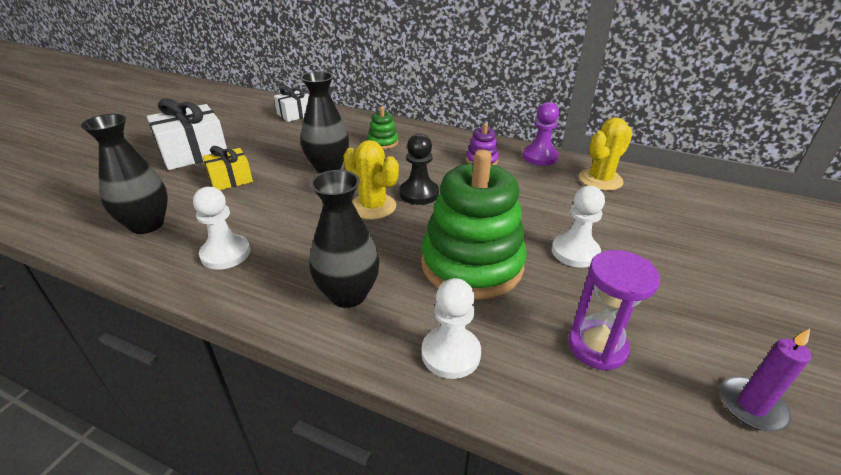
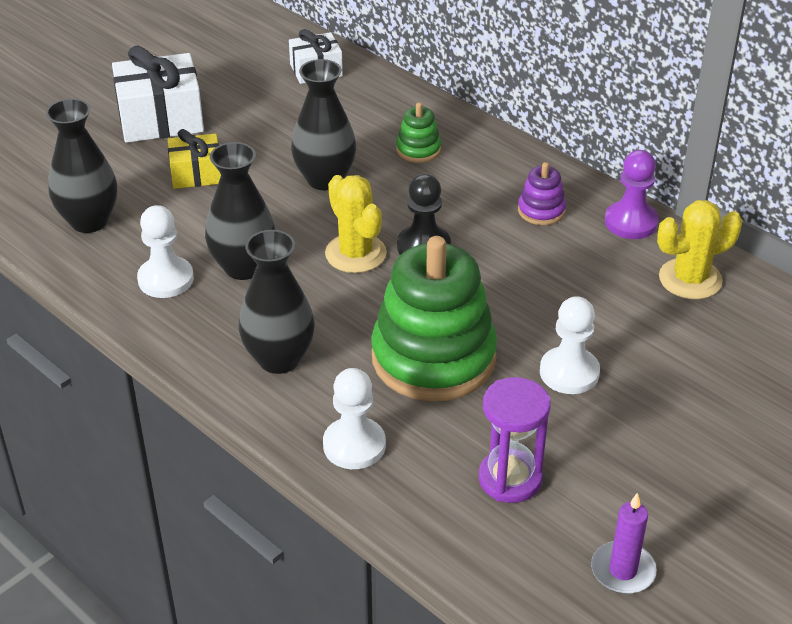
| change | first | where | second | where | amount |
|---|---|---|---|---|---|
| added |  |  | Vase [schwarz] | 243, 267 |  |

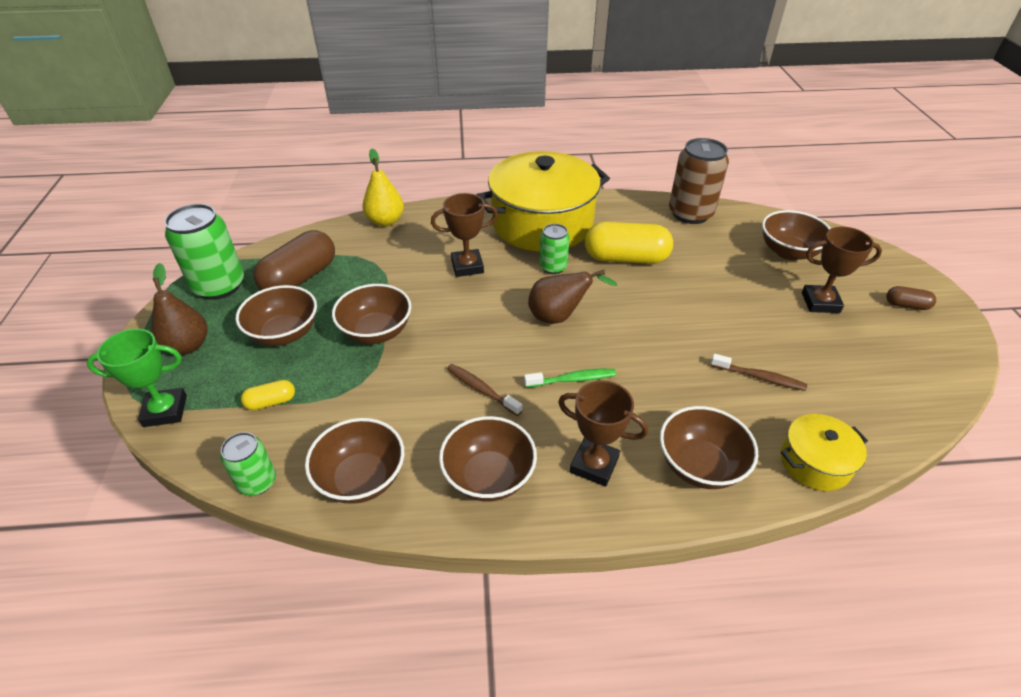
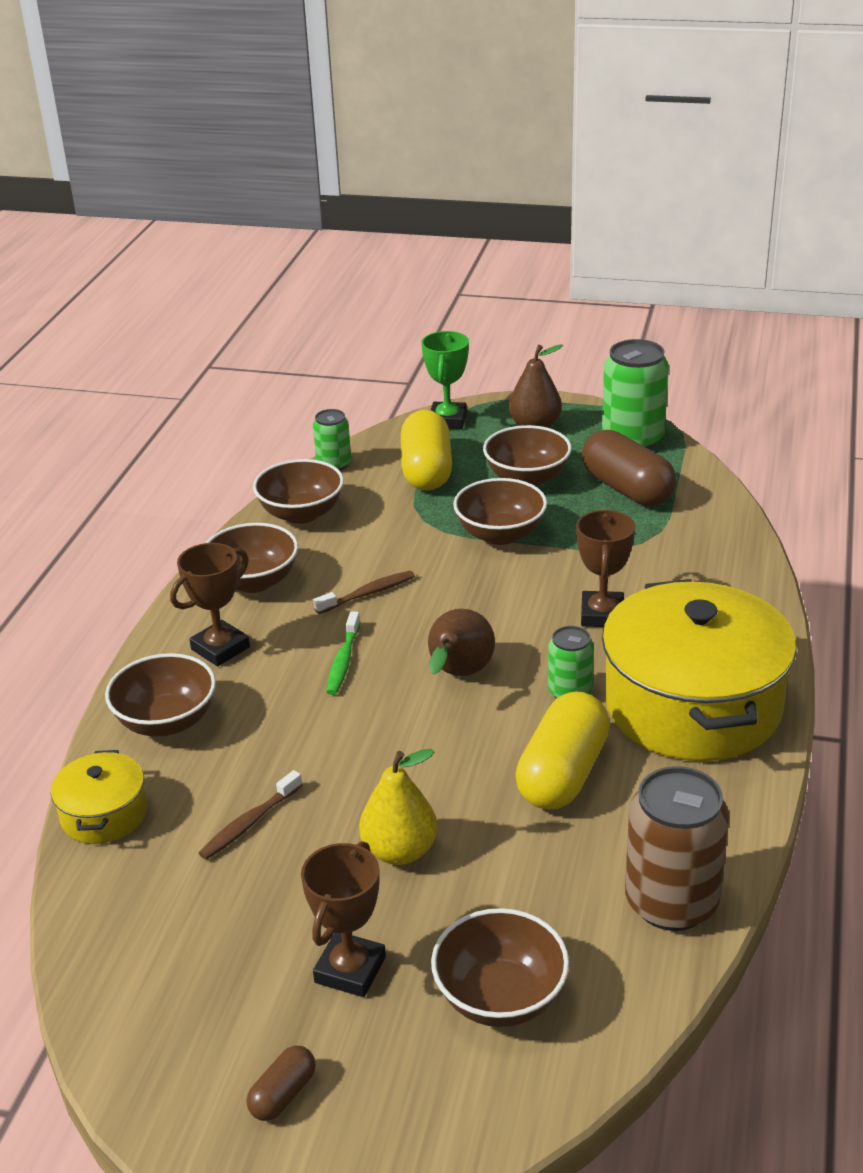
| change | first | where | second | where | amount |
|---|---|---|---|---|---|
| moved | Birne [gelb] | 385, 221 |  | 400, 851 |  |
| resized | Kapsel [gelb] | 271, 402 |  | 427, 470 | x2.12 |

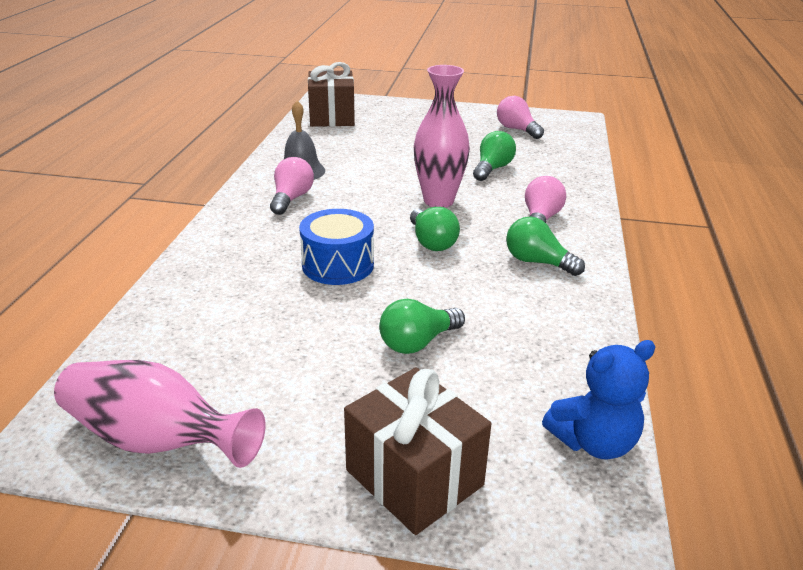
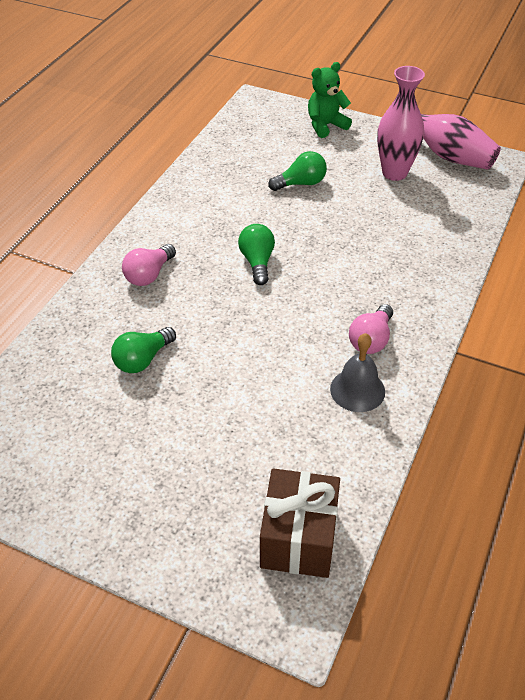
| change | first | where | second | where | amount |
|---|---|---|---|---|---|
| moved | Vase [rosa] | 438, 201 |  | 394, 173 |  |
| removed | Glühbirne [rosa] | 517, 130 |  |  |  |
| removed | Trommel [blau] | 338, 265 |  |  |  |
| removed | Glühbirne [grün] | 537, 262 |  |  |  |
| removed | Teddybär [blau] | 593, 442 |  |  |  |
| replaced | Geschenk [braun] | 414, 477 | Teddybär [grün] | 325, 125 |  |

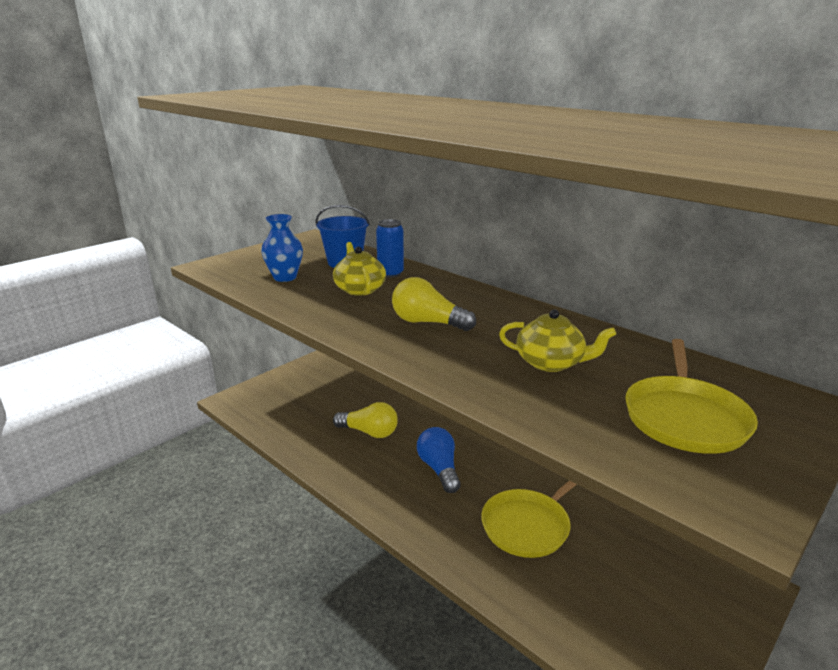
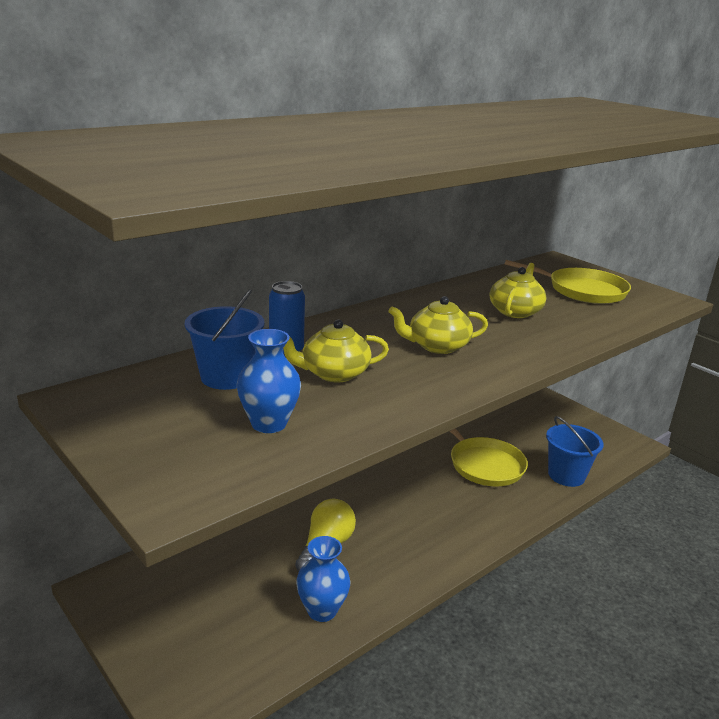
| change | first | where | second | where | amount |
|---|---|---|---|---|---|
| replaced | Glühbirne [gelb] | 428, 322 | Teekanne [gelb] | 437, 346 |  |
| removed | Glühbirne [blau] | 439, 469 |  |  |  |
| added |  |  | Eimer [blau] | 566, 475 |  |
| added |  |  | Vase [blau] | 322, 610 |  |

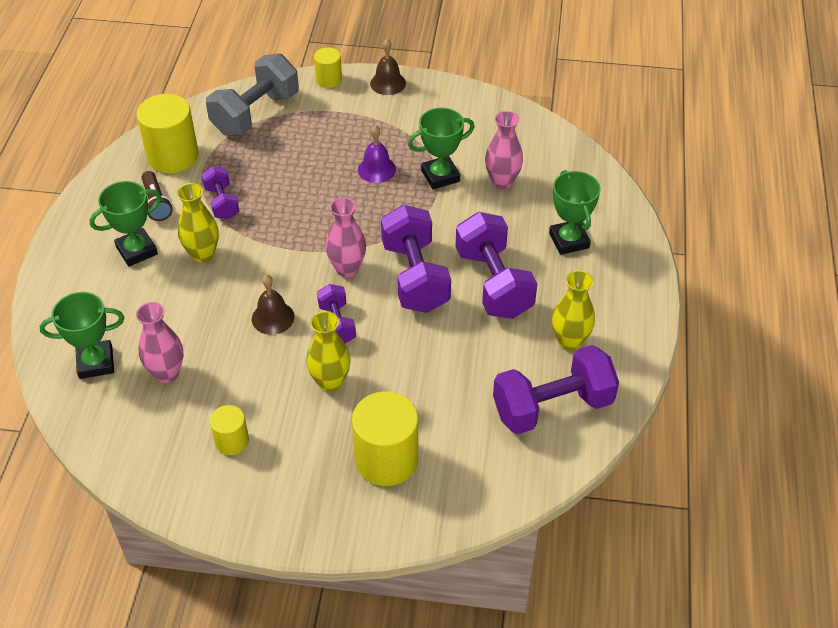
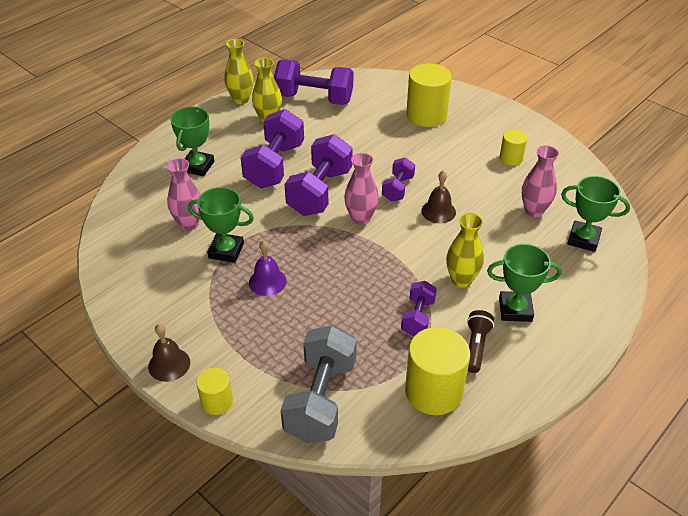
| change | first | where | second | where | amount |
|---|---|---|---|---|---|
| turned | Hantel [grau] | 255, 113 |  | 320, 399 | 60 degrees counterclockwise |
| moved | Vase [gelb] | 330, 382 |  | 241, 99 |  |

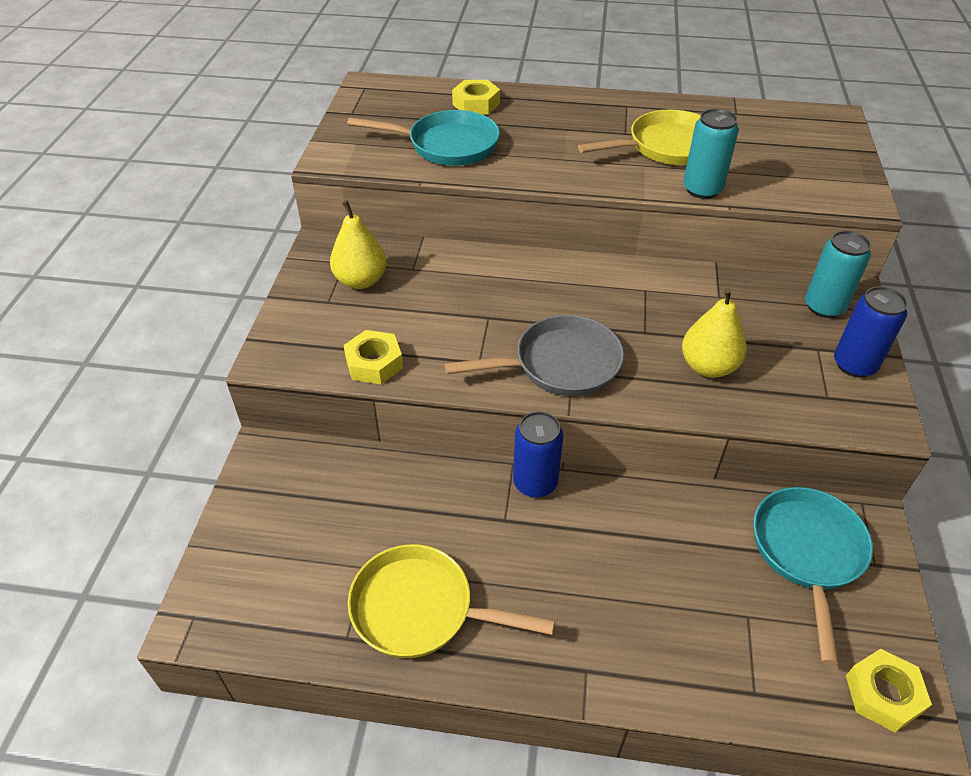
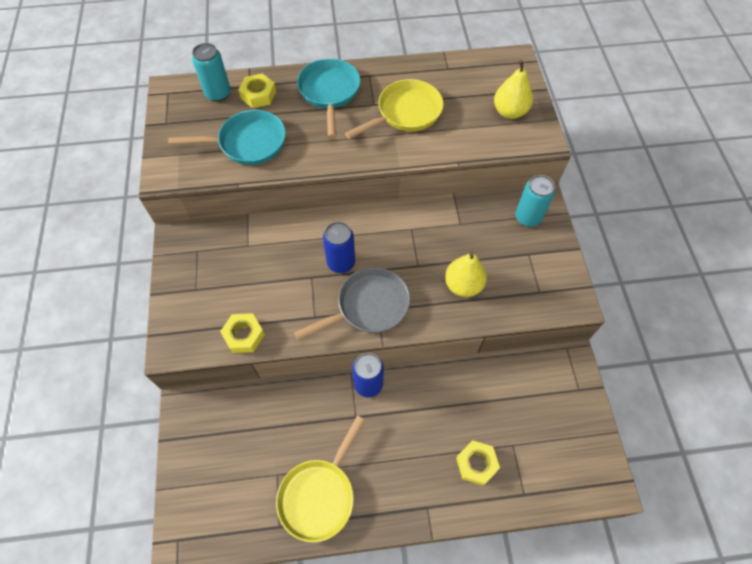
| change | first | where | second | where | amount |
|---|---|---|---|---|---|
| moved | Dose [türkis] | 702, 189 |  | 218, 93 |  |
| moved | Birne [gelb] | 361, 281 |  | 509, 112 |  |
| moved | Dose [blau] | 854, 364 |  | 341, 262 |  |
| moved | Pfanne [türkis] | 807, 553 |  | 329, 93 |  |
| turned | Pfanne [gelb] | 421, 609 |  | 319, 494 | 60 degrees counterclockwise |
| moved | Sechskantmutter [gelb] | 883, 694 |  | 476, 464 |  |

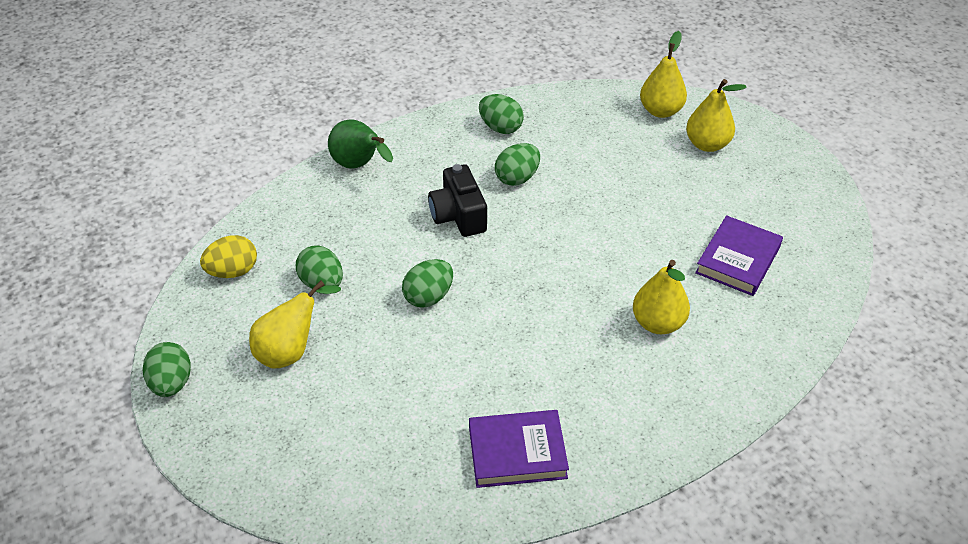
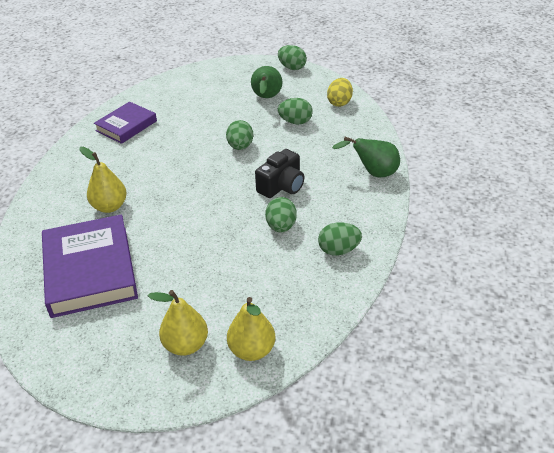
| change | first | where | second | where | amount |
|---|---|---|---|---|---|
| turned | Kamera [schwarz] | 458, 215 |  | 281, 186 | 105 degrees clockwise |
| resized | Buch [lila] | 738, 260 |  | 90, 270 | x1.68 |
| recoloured | Birne [gelb] | 291, 351 | Birne [grün] | 266, 98 |  |

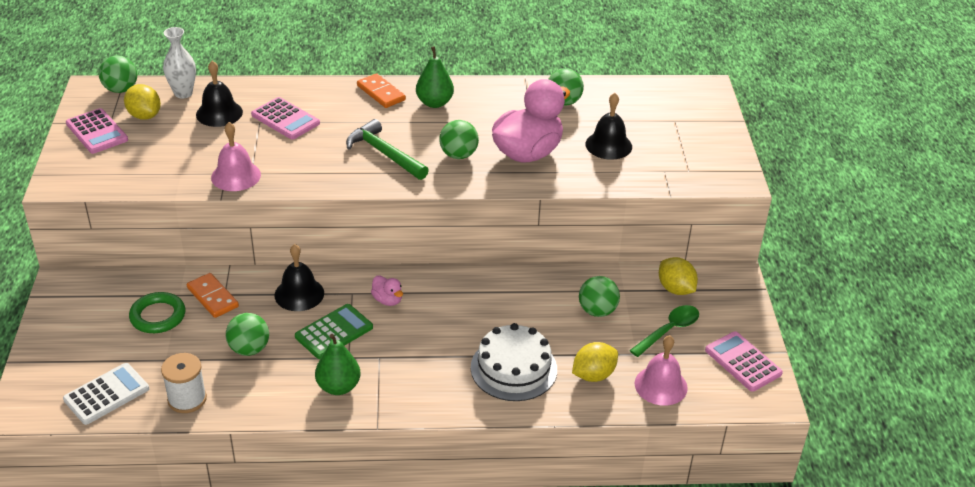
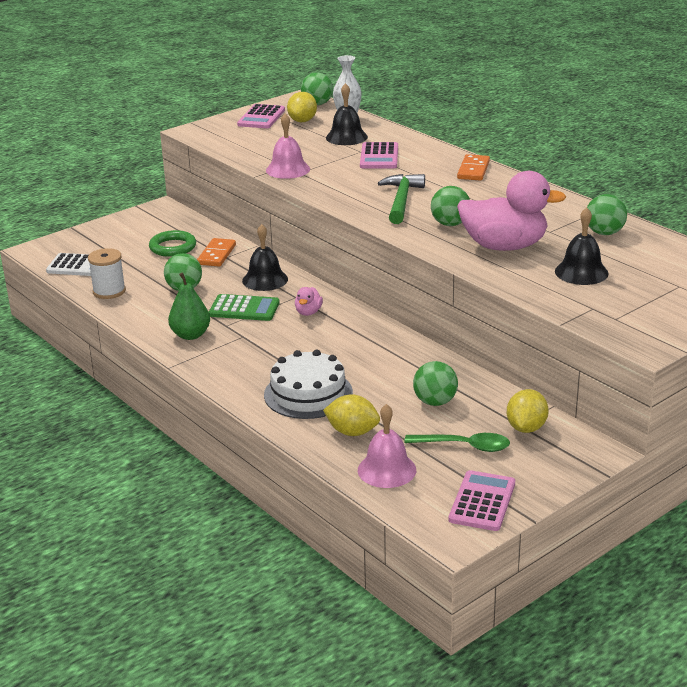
| change | first | where | second | where | amount |
|---|---|---|---|---|---|
| removed | Birne [grün] | 434, 103 |  |  |  |

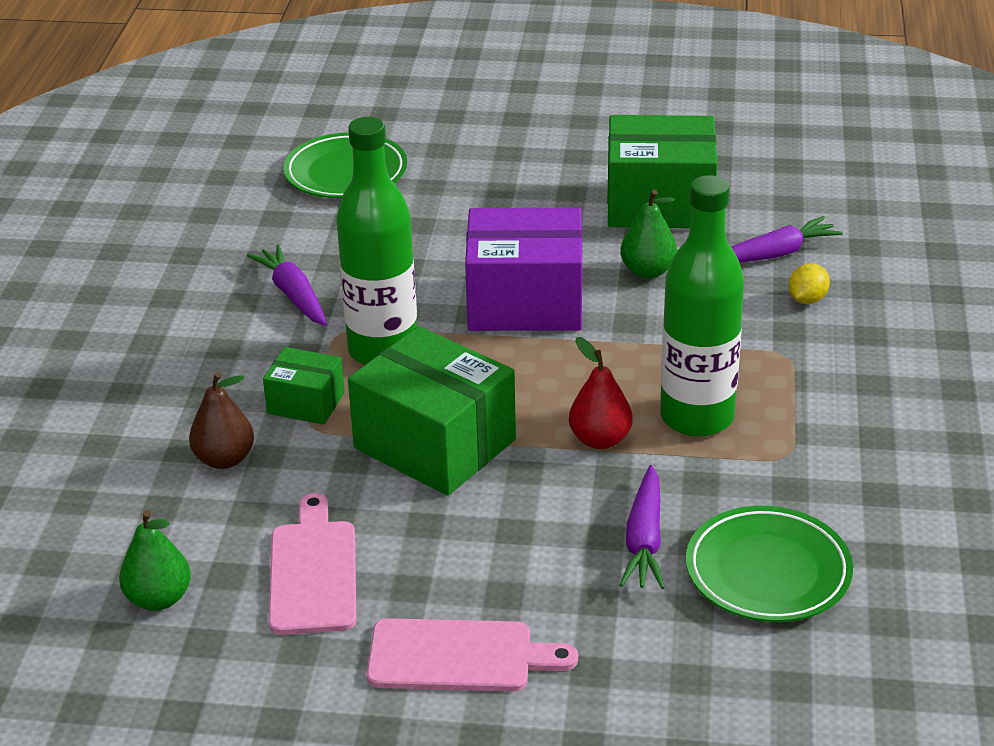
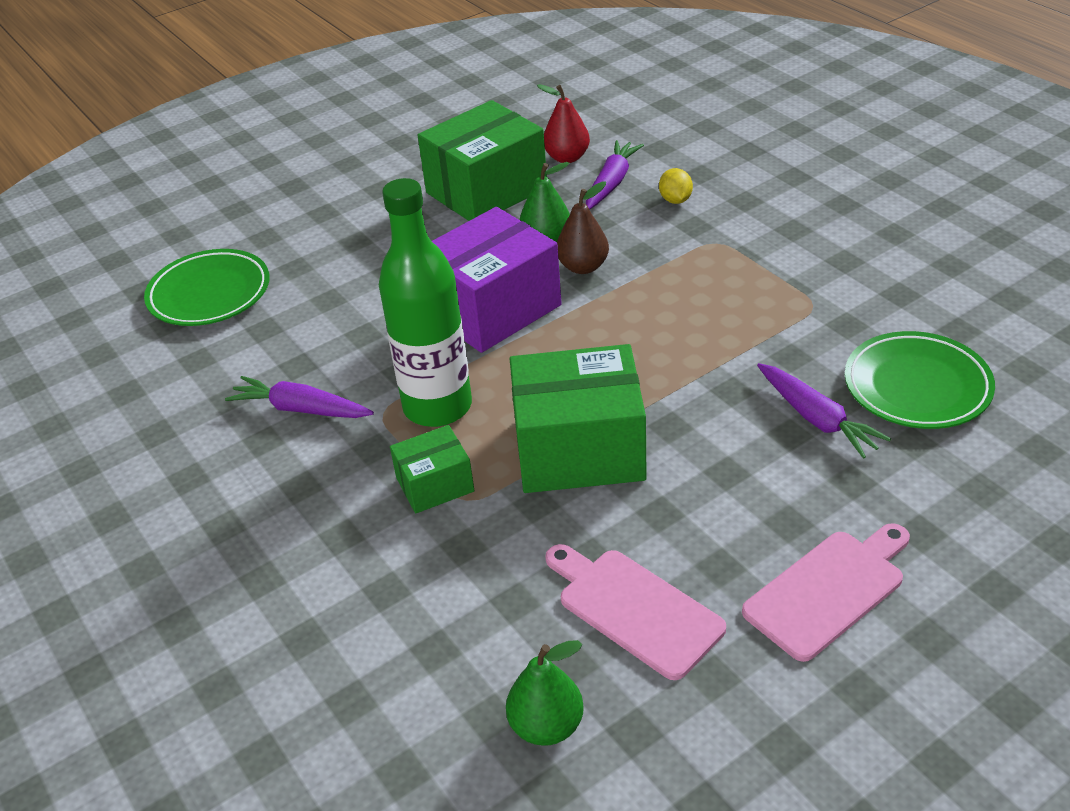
| change | first | where | second | where | amount |
|---|---|---|---|---|---|
| removed | Flasche [grün] | 697, 417 |  |  |  |
| moved | Birne [rot] | 600, 439 |  | 567, 158 |  |
| moved | Birne [braun] | 224, 459 |  | 583, 267 |  |

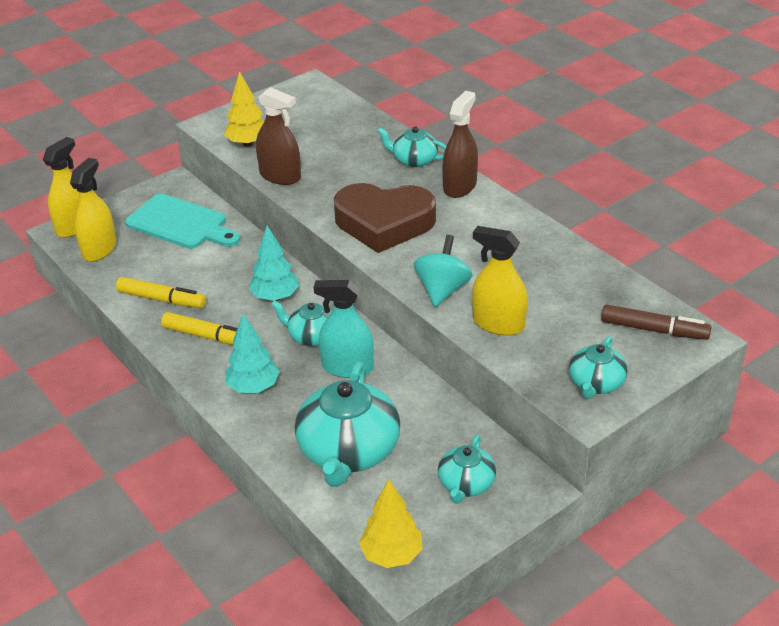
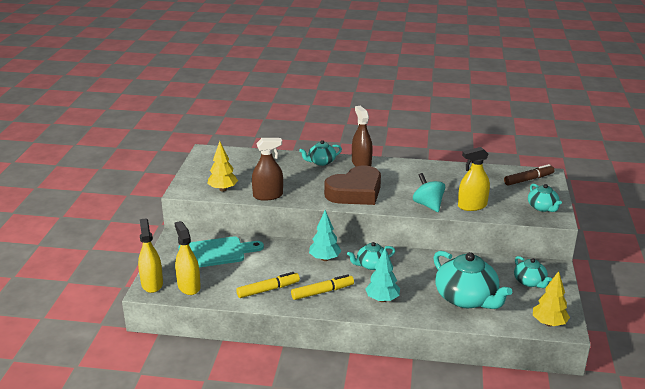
| change | first | where | second | where | amount |
|---|---|---|---|---|---|
| removed | Sprühflasche [türkis] | 347, 367 |  |  |  |

